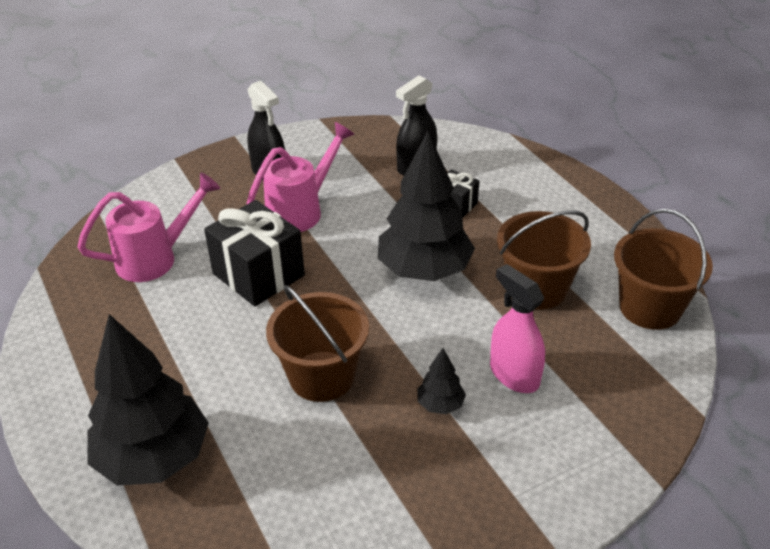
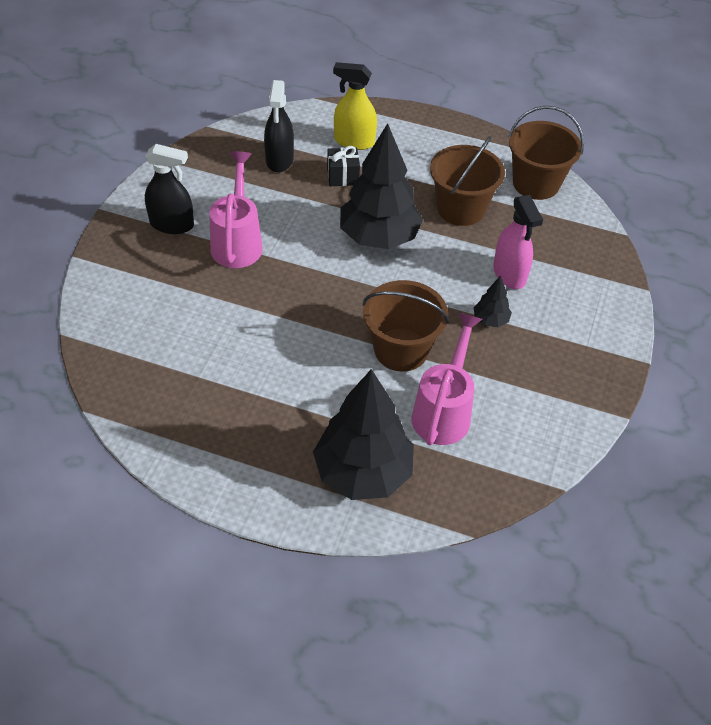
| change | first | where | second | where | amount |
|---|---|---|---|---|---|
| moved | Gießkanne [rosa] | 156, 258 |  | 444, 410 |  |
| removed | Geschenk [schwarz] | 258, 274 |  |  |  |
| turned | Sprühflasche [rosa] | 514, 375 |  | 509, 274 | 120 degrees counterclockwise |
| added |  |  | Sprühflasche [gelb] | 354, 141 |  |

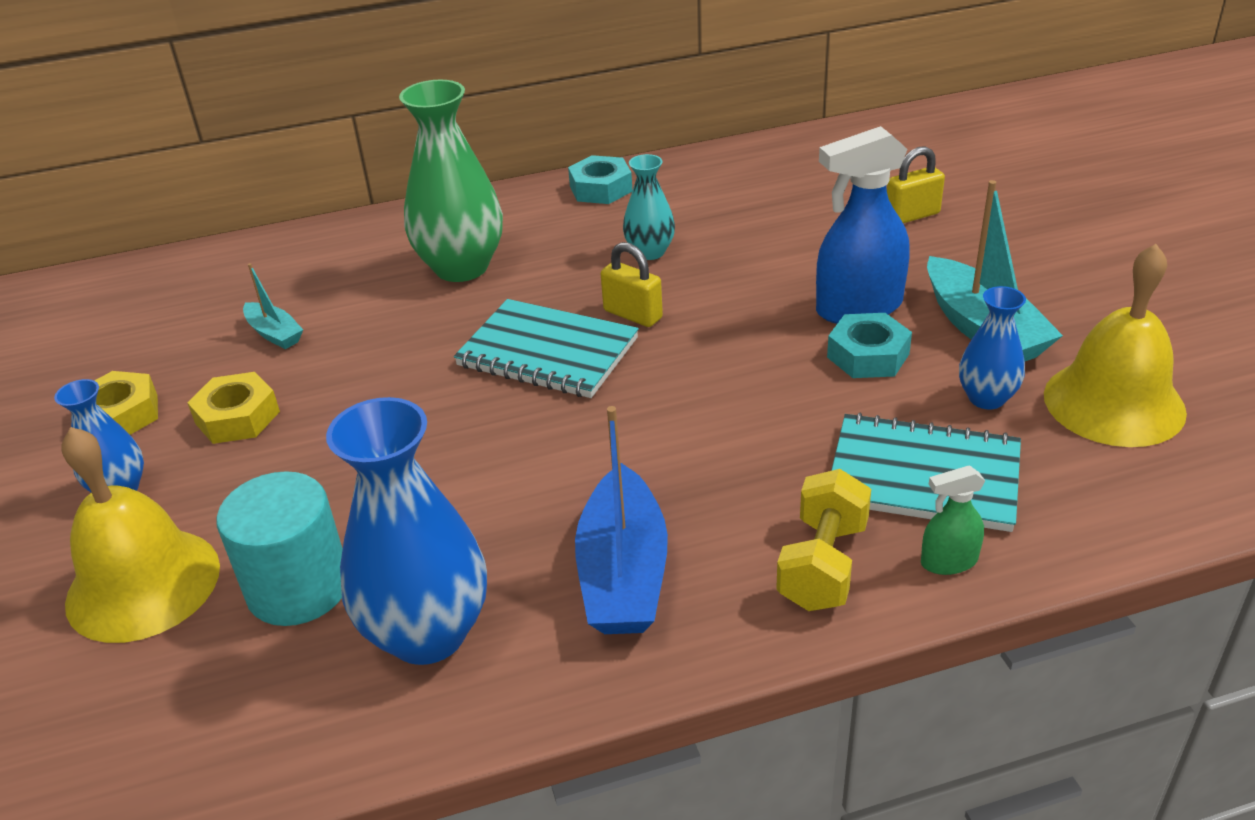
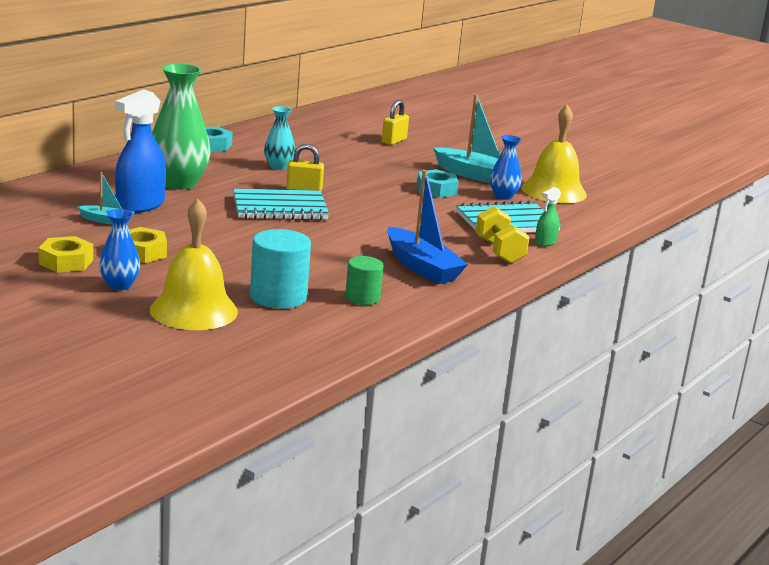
| change | first | where | second | where | amount |
|---|---|---|---|---|---|
| moved | Sprühflasche [blau] | 858, 308 |  | 140, 205 |  |
| replaced | Vase [blau] | 427, 634 | Vollzylinder [grün] | 362, 298 |  |

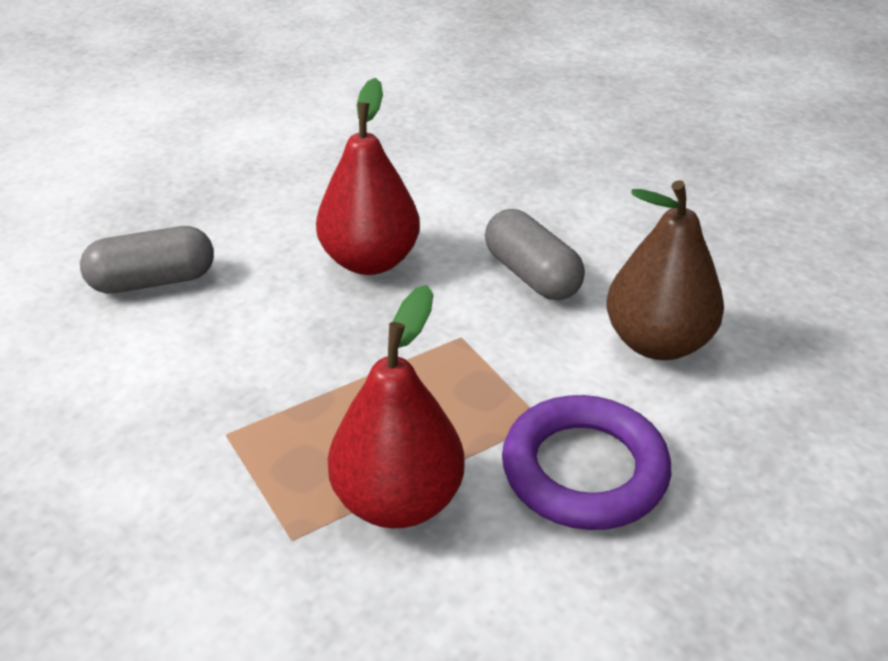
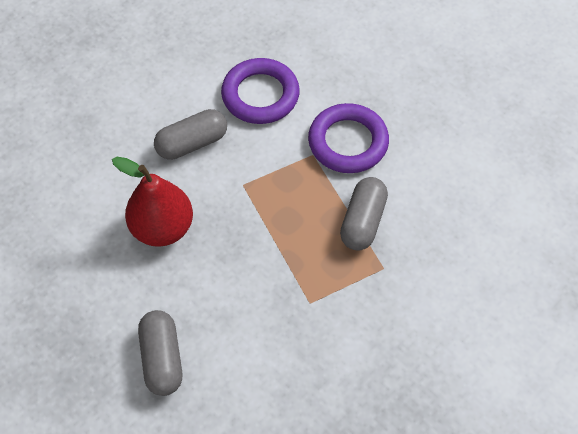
| change | first | where | second | where | amount |
|---|---|---|---|---|---|
| replaced | Birne [braun] | 657, 343 | Ring [lila] | 260, 95 |  |
| replaced | Birne [rot] | 397, 501 | Kapsel [grau] | 362, 221 |  |

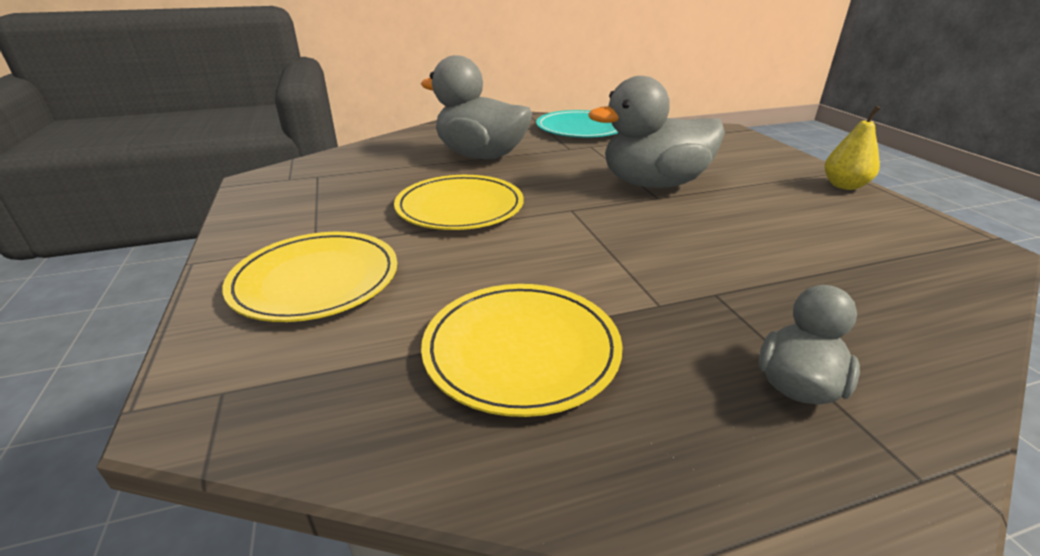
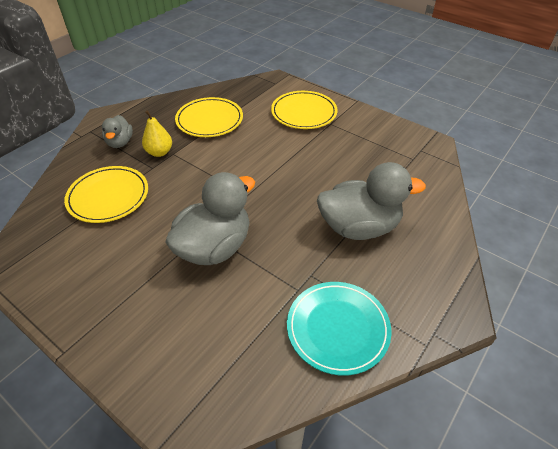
| change | first | where | second | where | amount |
|---|---|---|---|---|---|
| moved | Birne [gelb] | 844, 186 |  | 159, 152 |  |
| moved | Teller [gelb] | 460, 207 |  | 108, 196 |  |

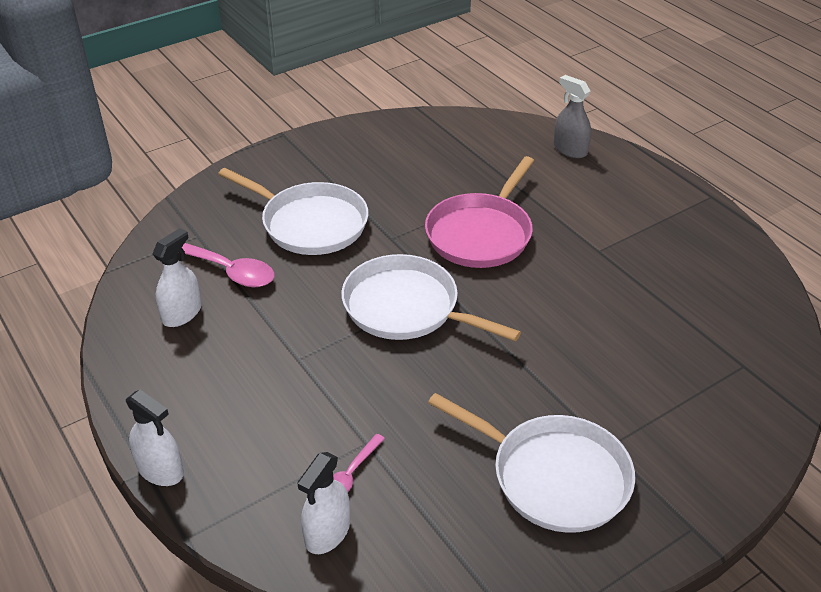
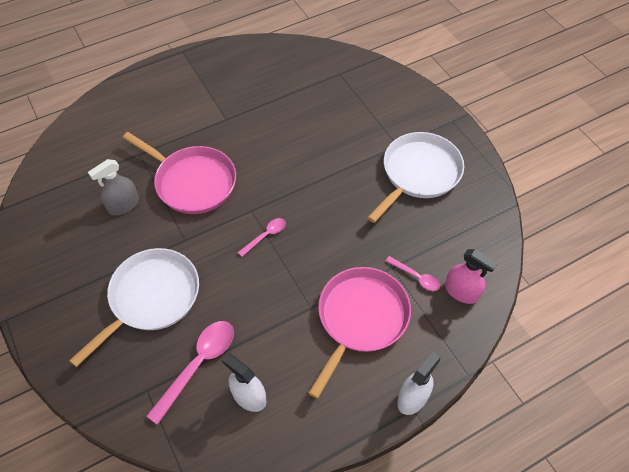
| change | first | where | second | where | amount |
|---|---|---|---|---|---|
| moved | Sprühflasche [grau] | 570, 149 |  | 123, 205 |  |
| replaced | Pfanne [weiß] | 406, 307 | Löffel [rosa] | 266, 236 |  |
| recoloured | Sprühflasche [weiß] | 327, 532 | Sprühflasche [rosa] | 461, 291 |  |
| added |  |  | Pfanne [rosa] | 360, 318 |  |

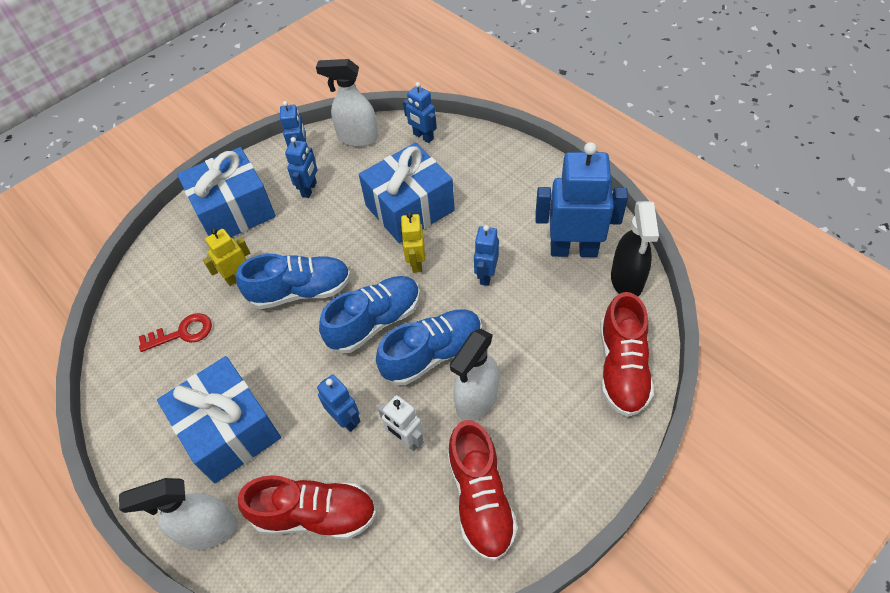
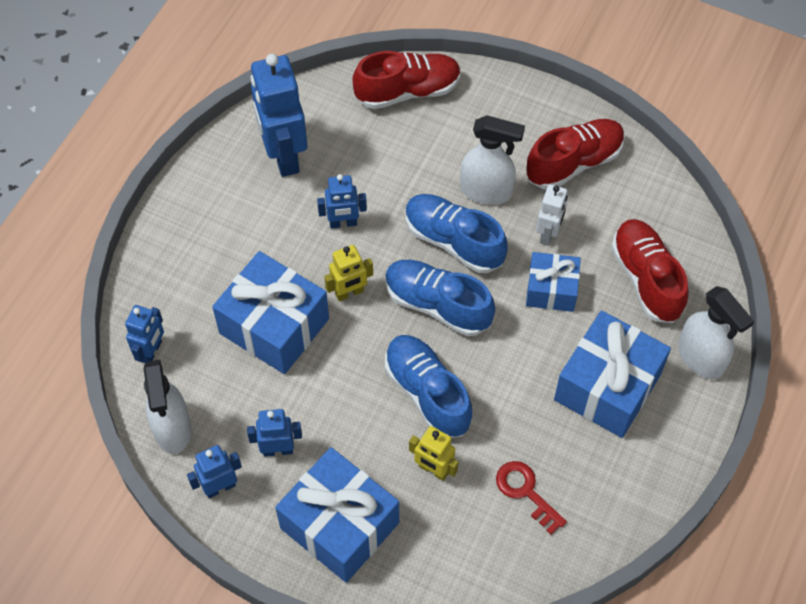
| change | first | where | second | where | amount |
|---|---|---|---|---|---|
| removed | Sprühflasche [schwarz] | 627, 280 |  |  |  |
| replaced | Roboter [blau] | 346, 419 | Geschenk [blau] | 551, 290 |  |

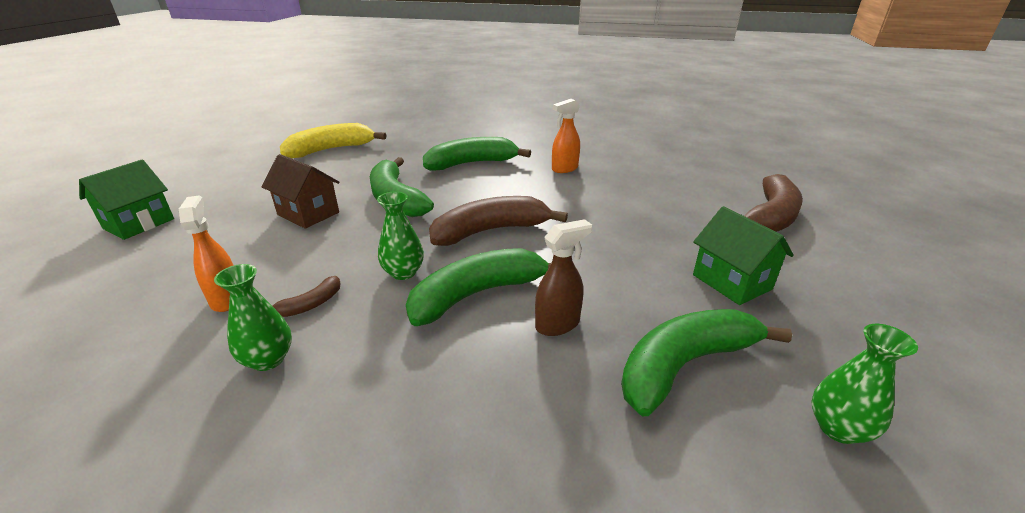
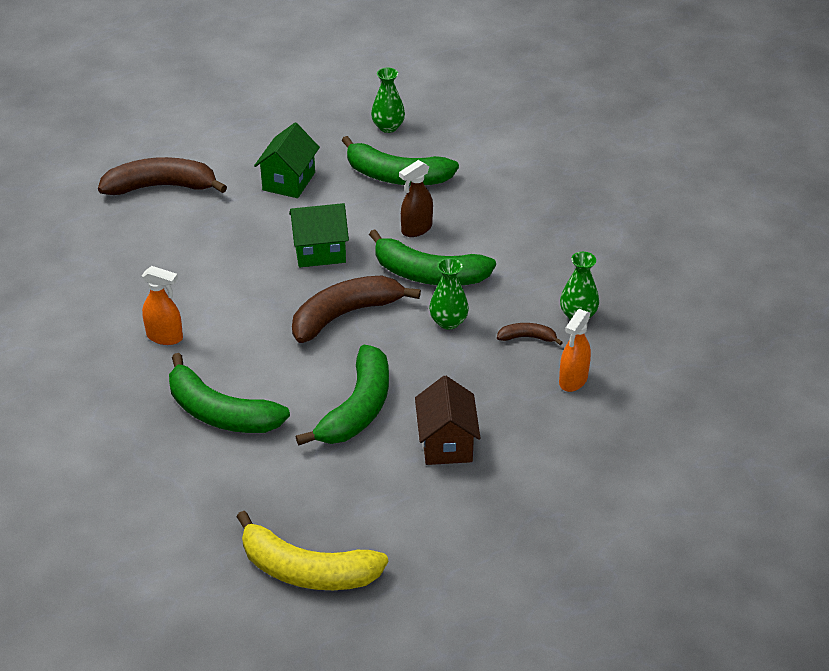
| change | first | where | second | where | amount |
|---|---|---|---|---|---|
| moved | Haus [grün] | 139, 224 |  | 320, 252 |  |
| turned | Banane [braun] | 490, 231 |  | 345, 315 | 120 degrees clockwise |
| turned | Sprühflasche [braun] | 558, 324 |  | 416, 229 | 60 degrees counterclockwise |

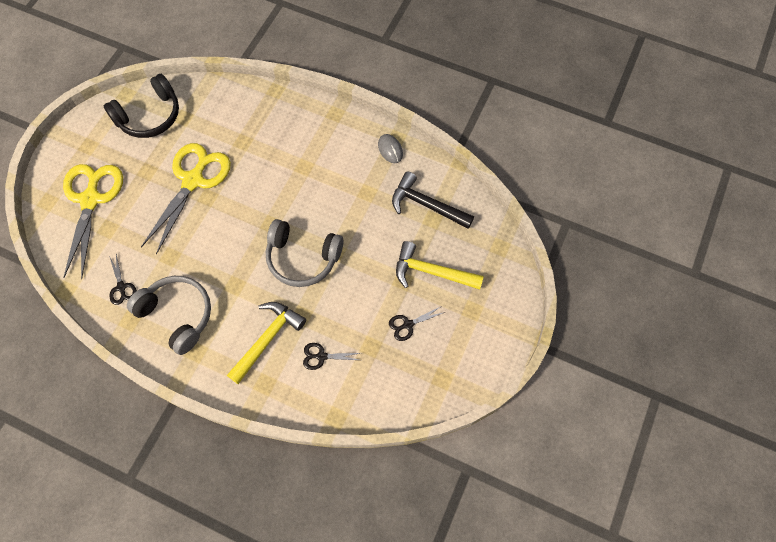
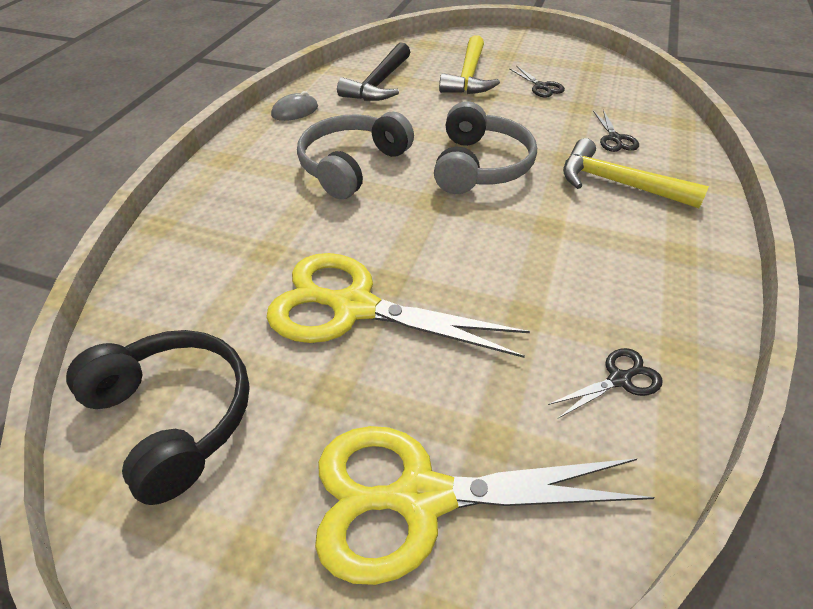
| change | first | where | second | where | amount |
|---|---|---|---|---|---|
| moved | Kopfhörer [grau] | 177, 315 |  | 352, 166 |  |

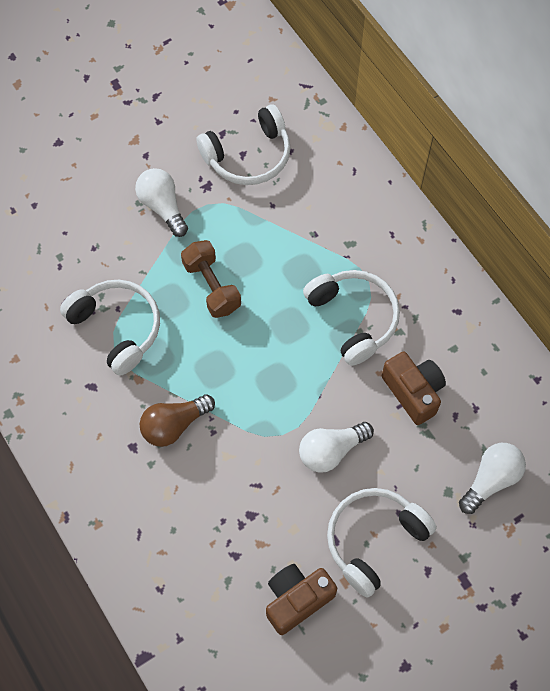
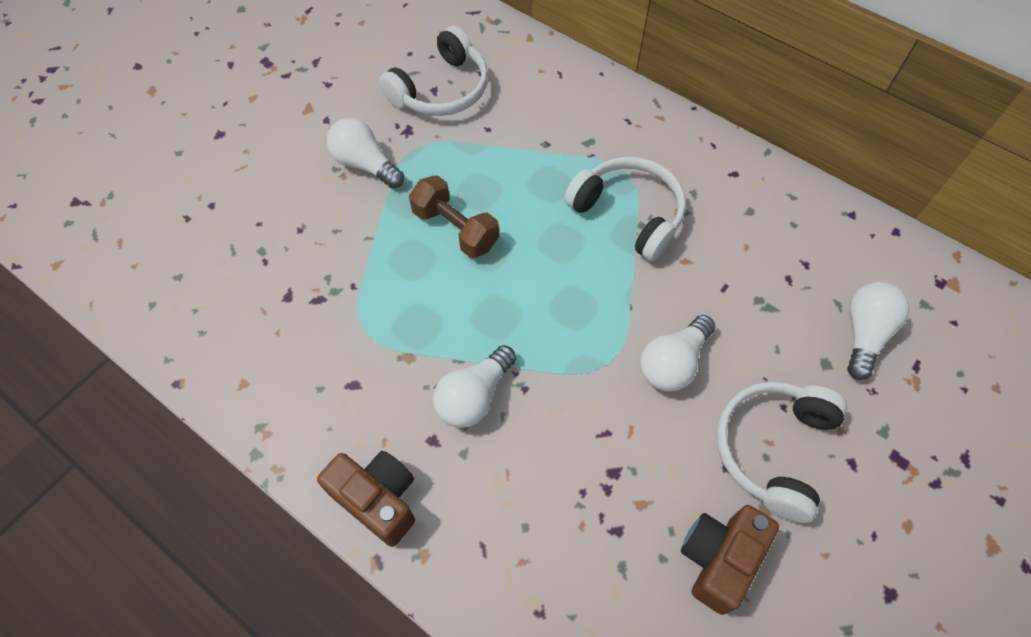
| change | first | where | second | where | amount |
|---|---|---|---|---|---|
| removed | Kopfhörer [weiß] | 117, 328 |  |  |  |
| moved | Kamera [braun] | 413, 392 |  | 377, 500 |  |
| recoloured | Glühbirne [braun] | 174, 425 | Glühbirne [weiß] | 474, 396 |  |

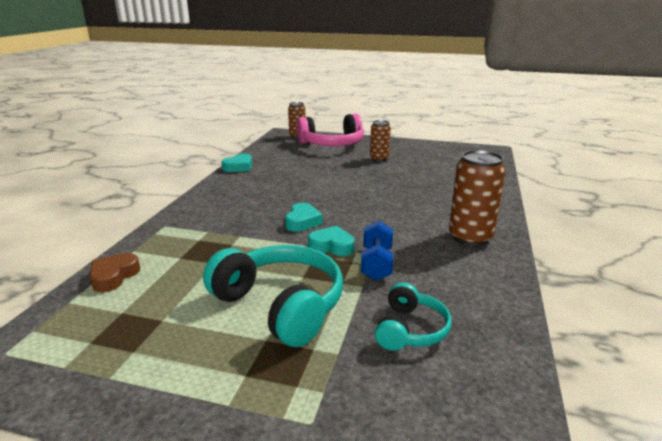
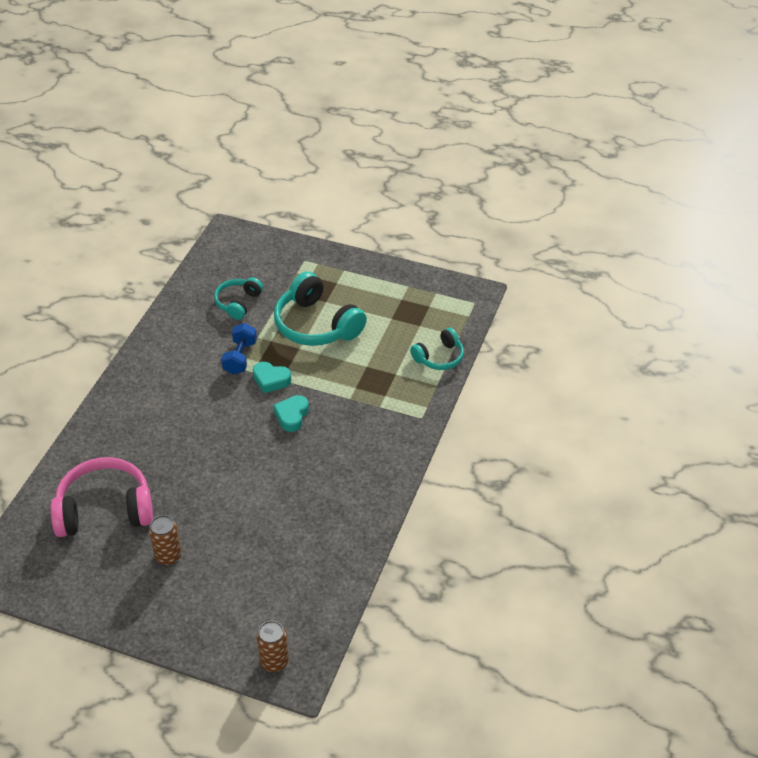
| change | first | where | second | where | amount |
|---|---|---|---|---|---|
| moved | Kopfhörer [rosa] | 332, 144 |  | 104, 509 |  |
| removed | Dose [braun] | 470, 237 |  |  |  |
| removed | Herz [türkis] | 238, 167 |  |  |  |
| replaced | Herz [braun] | 114, 276 | Kopfhörer [türkis] | 439, 357 |  |

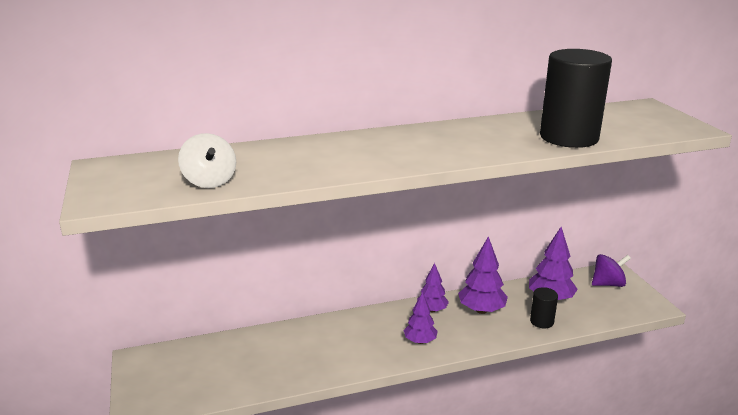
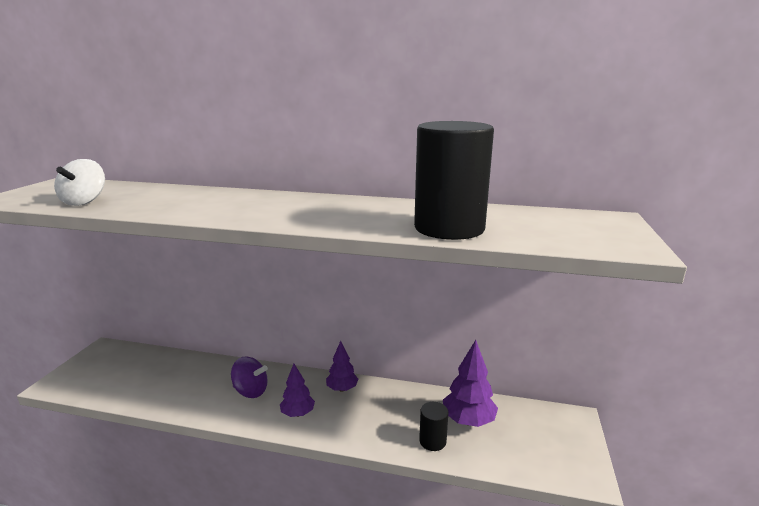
| change | first | where | second | where | amount |
|---|---|---|---|---|---|
| removed | Baum [lila] | 481, 310 |  |  |  |
| moved | Kreisel [lila] | 608, 284 |  | 250, 391 |  |

